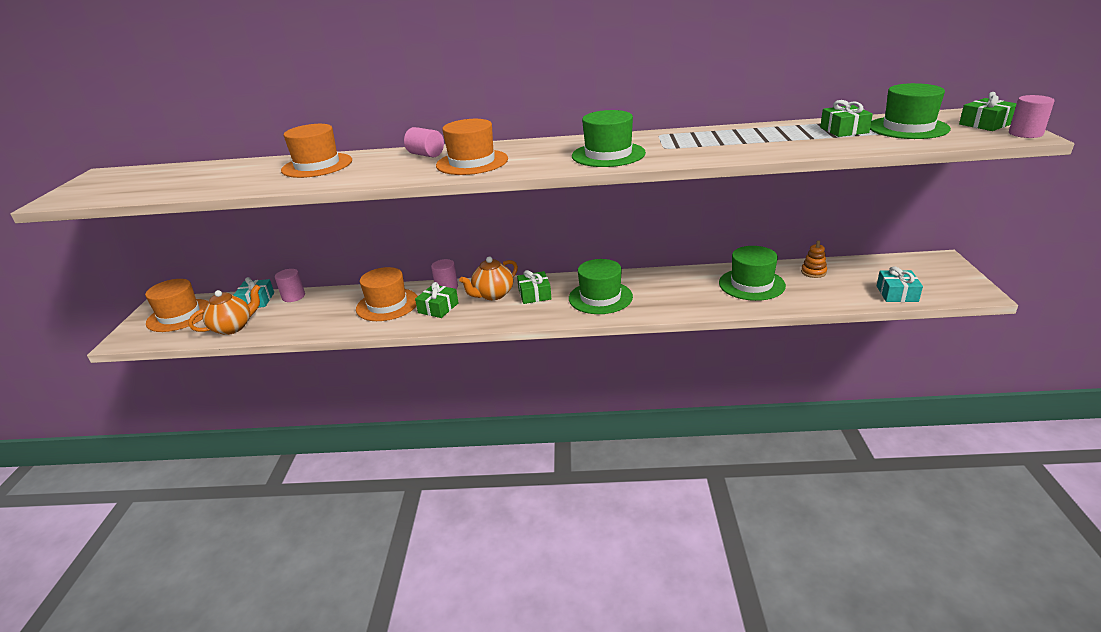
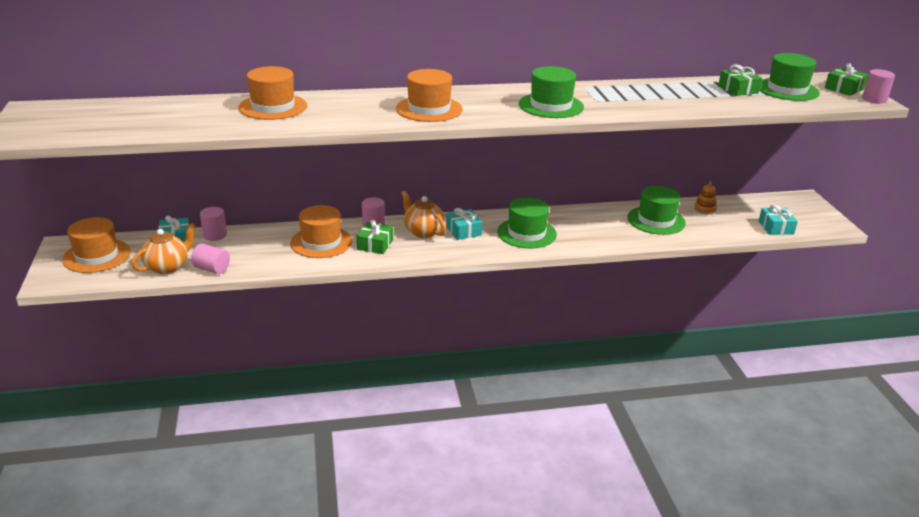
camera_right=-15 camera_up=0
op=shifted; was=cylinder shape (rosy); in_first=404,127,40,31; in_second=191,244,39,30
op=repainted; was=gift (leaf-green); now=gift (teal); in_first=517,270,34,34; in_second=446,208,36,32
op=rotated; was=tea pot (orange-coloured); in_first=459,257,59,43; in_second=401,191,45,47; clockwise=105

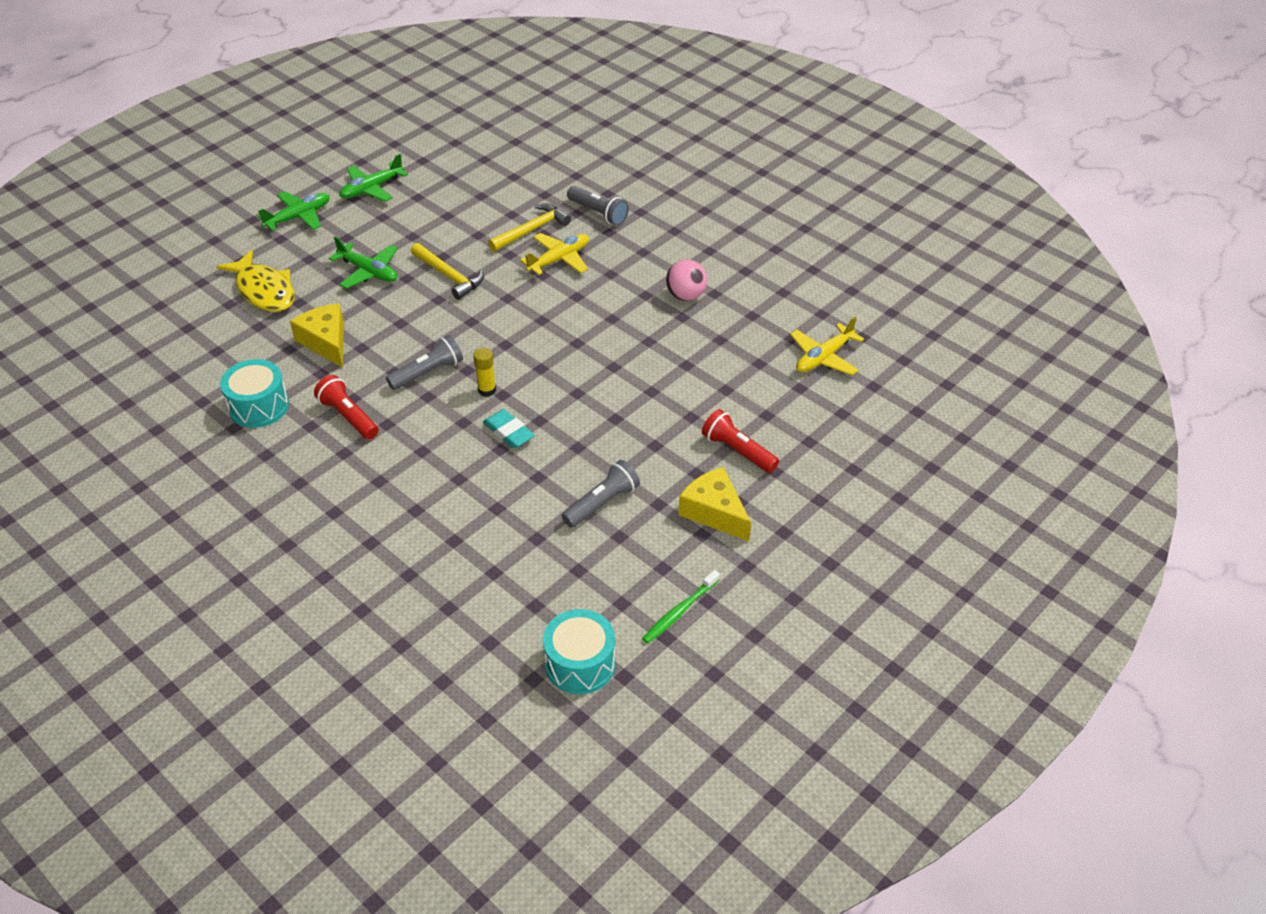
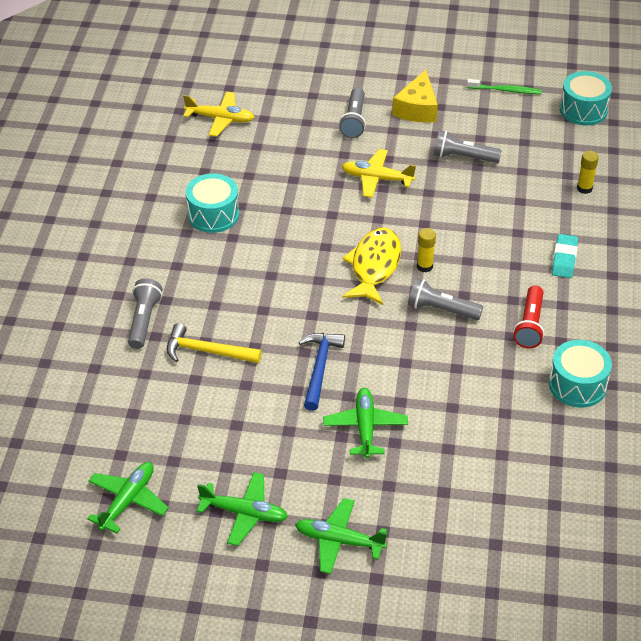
camera_right=-125 camera_up=0
op=gone; was=piece of cheese (golden); in_first=290,303,54,65
op=new; now=aeroplane (leaf-green); in_second=87,462,82,71
op=new; now=glue (golden); in_second=577,151,22,43
op=shifted; was=fish (golden); in_first=216,250,79,62; in_second=342,228,59,77
op=shifted; was=eraser (teal); in_first=483,409,52,40; in_second=552,234,26,44
op=shifted; was=aeroplane (golden); in_first=520,233,69,42; in_second=341,149,75,49
op=swapped; was=ball (rosy); now=snare drum (teal); in_first=666,259,41,42; in_second=186,173,53,60
op=repainted; was=hammer (golden); now=hammer (cobalt); in_first=411,243,73,57; in_second=299,333,46,78
op=repainted; was=torch (red); now=torch (grey); in_first=702,409,77,64; in_second=339,88,27,50

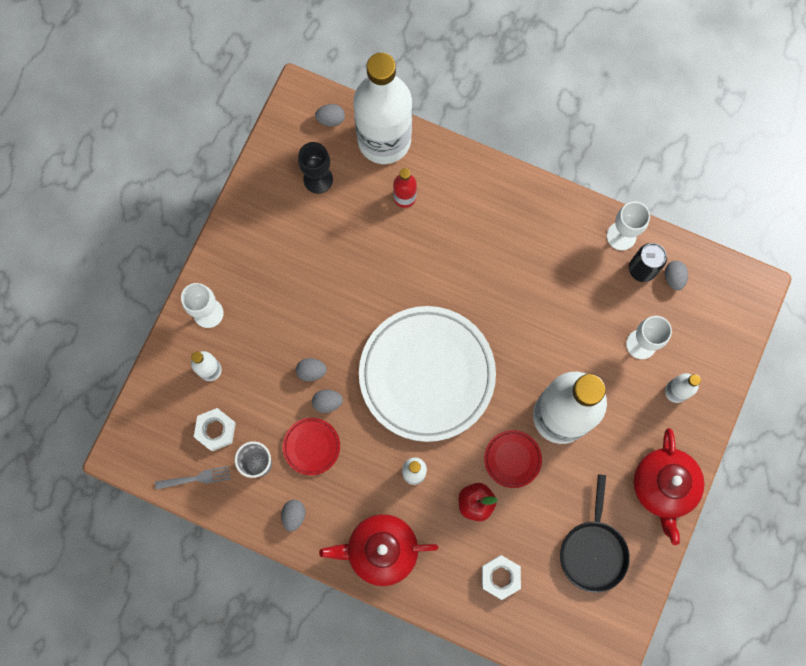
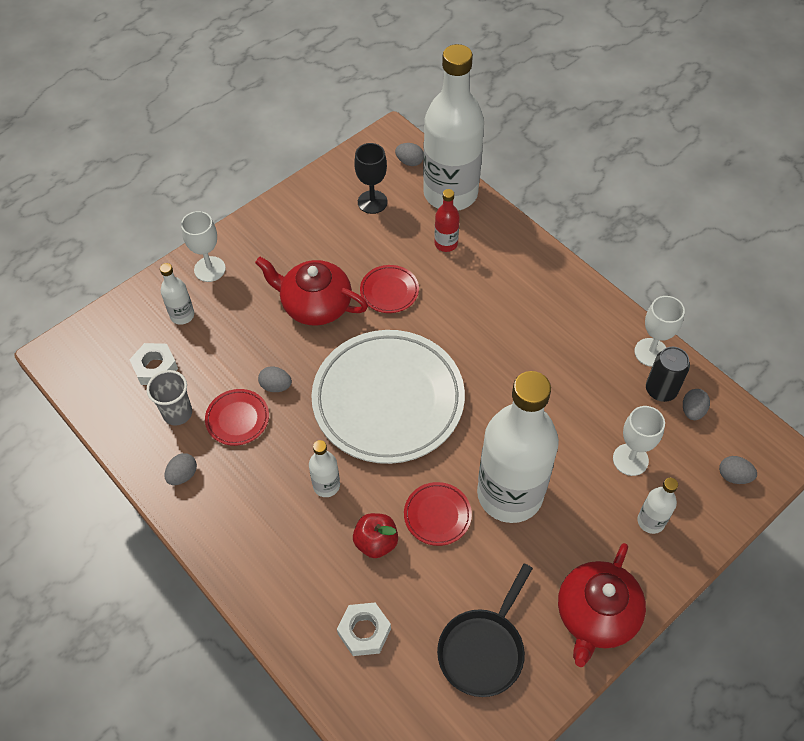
camera_right=25 camera_up=-20
op=gone; was=table fork (grey); in_first=155,466,76,24
op=new; now=dinner plate (red); in_second=360,265,59,48
op=shifted; was=toy egg (grey); in_first=296,358,31,23; in_second=719,456,38,28
op=shifted; was=tea pot (red); in_first=319,514,119,72; in_second=255,257,113,69

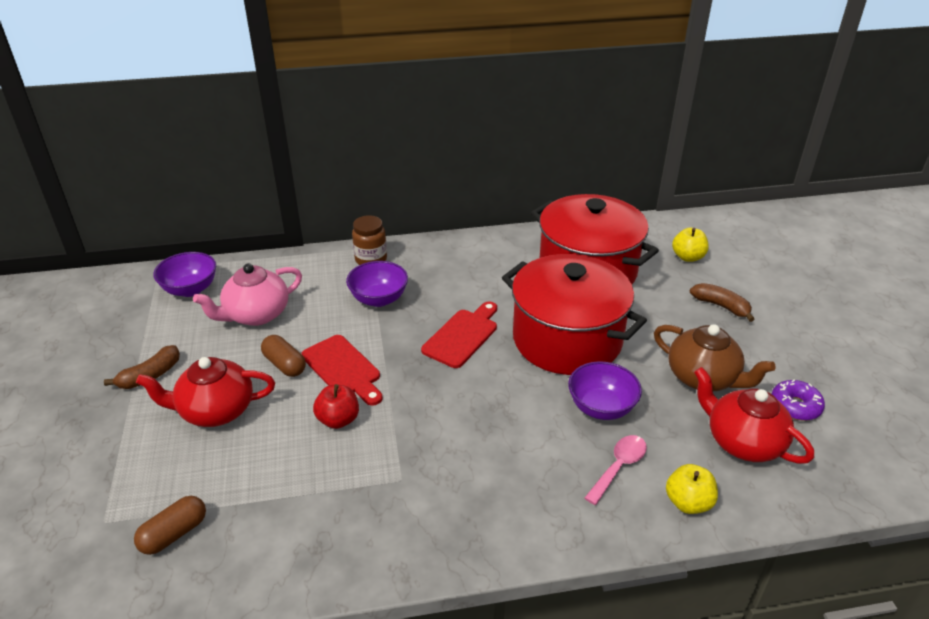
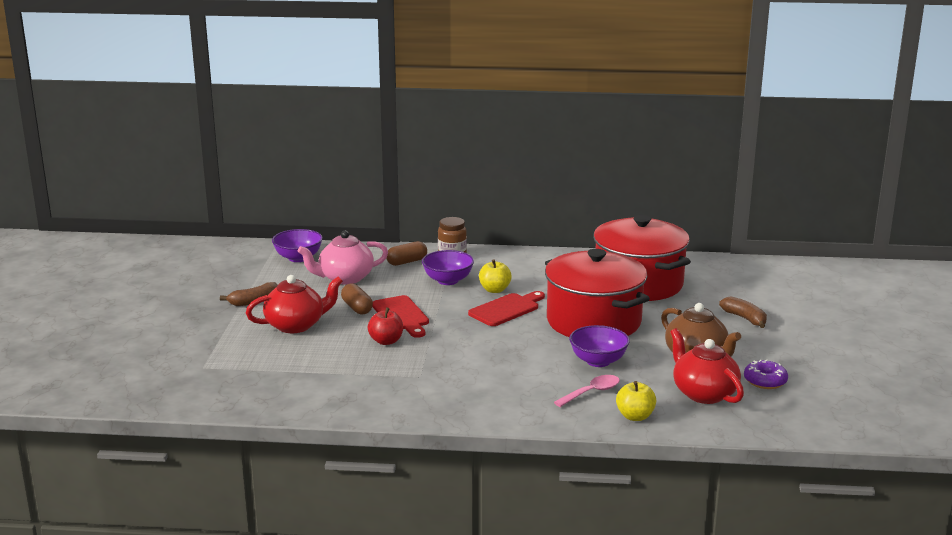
camera_right=15 camera_up=-15
op=shifted; was=capsule (dark brown); in_first=134,496,72,59; in_second=386,241,41,25
op=shifted; was=apple fruit (golden); in_first=672,228,37,34; in_second=479,259,33,34
op=rotated; was=tea pot (red); in_first=136,357,139,70; in_second=246,275,97,58; clockwise=150

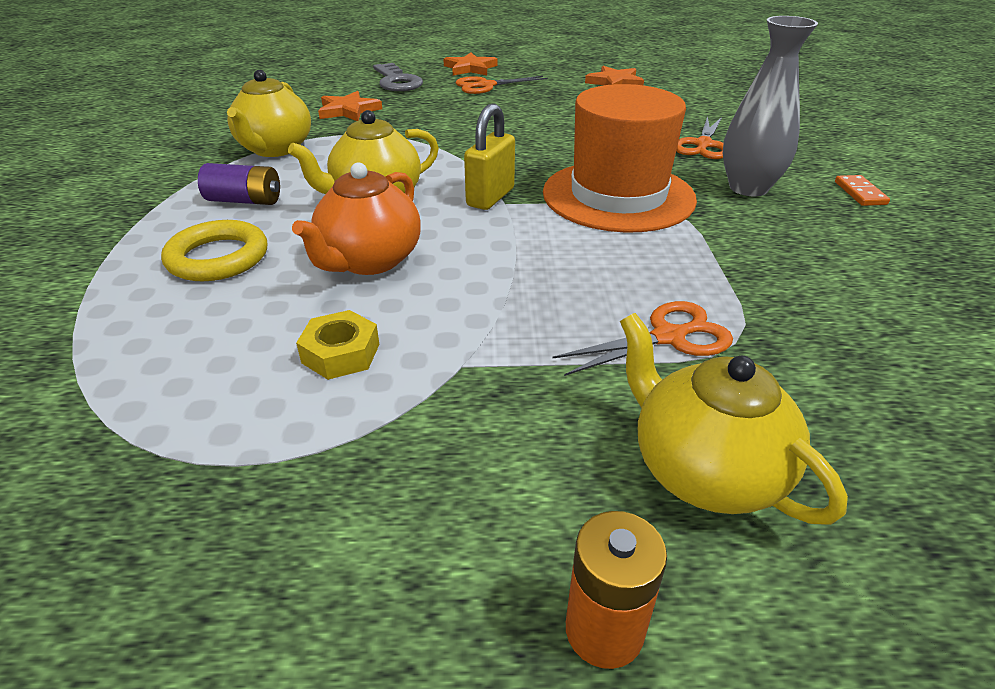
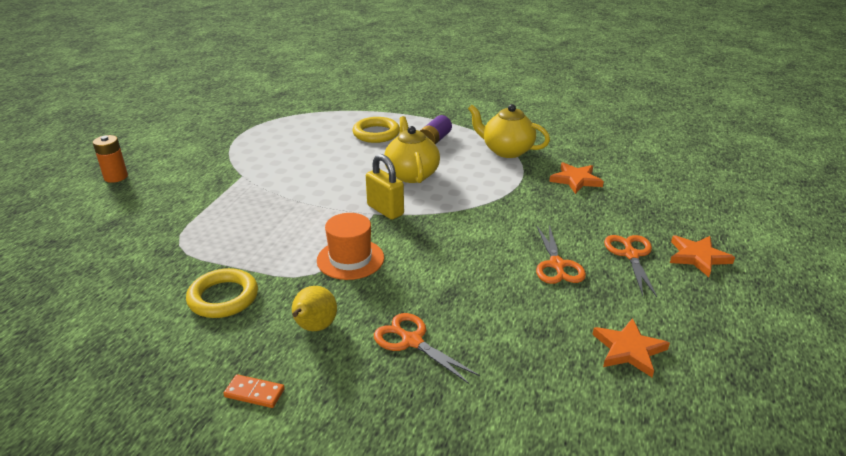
camera_right=110 camera_up=-5
op=gone; was=tea pot (orange-coloured); in_first=292,162,129,113
op=gone; was=hexagon nut (golden); in_first=296,310,83,70
op=gone; was=door key (grey); in_first=373,63,50,28
op=gone; was=tea pot (golden); in_first=620,313,228,212
op=new; now=torus (golden); in_second=186,268,72,50
op=shifted; was=scissors (orange-coloured); in_first=552,301,181,75; in_second=536,225,50,59
op=swapped; was=vase (grey); now=toy pear (golden); in_first=723,16,95,180; in_second=292,286,45,45
op=scaled; was=tall hat (orange-coloured); in_first=543,84,154,148; in_second=317,213,67,67; ratio=0.59

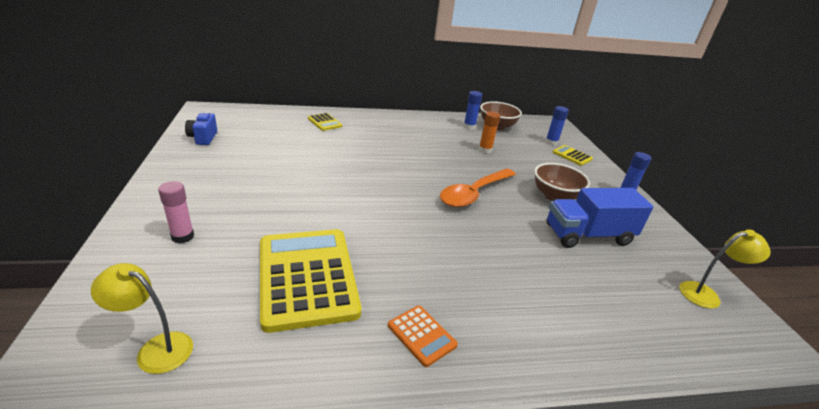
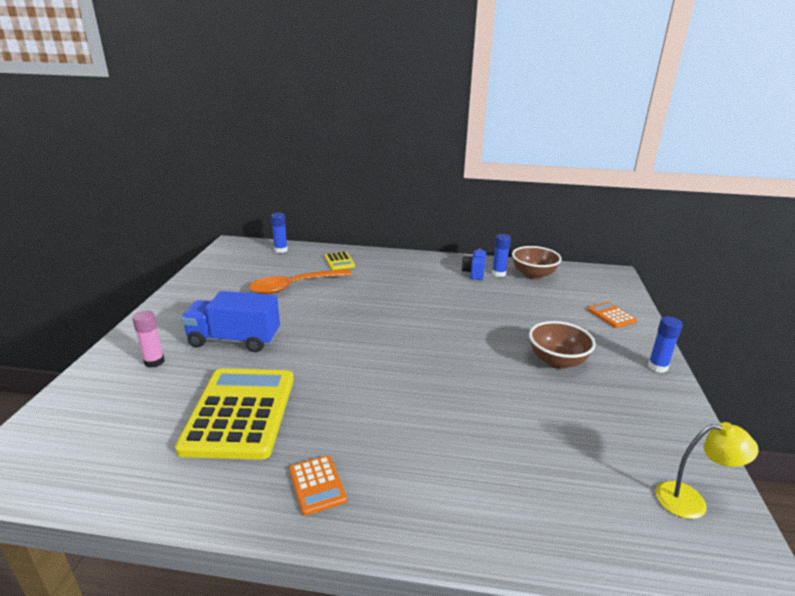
camera_right=20 camera_up=-5
op=gone; was=reading lamp (golden); in_first=91,263,102,111
op=gone; was=glue (orange-coloured); in_first=479,111,21,43
op=shifted; was=camera (cobalt); in_first=185,112,32,33; in_second=461,249,25,31
op=shifted; was=spoon (orange-coloured); in_first=440,168,76,39; in_second=249,269,103,25
op=shifted; was=glue (cobalt); in_first=545,106,24,40; in_second=271,213,17,40
op=shifted; was=truck (cobalt); in_first=547,188,106,60; in_second=181,291,99,61
op=repainted; was=pocket calculator (golden); now=pocket calculator (orange-coloured); in_first=553,145,40,21; in_second=587,302,50,26

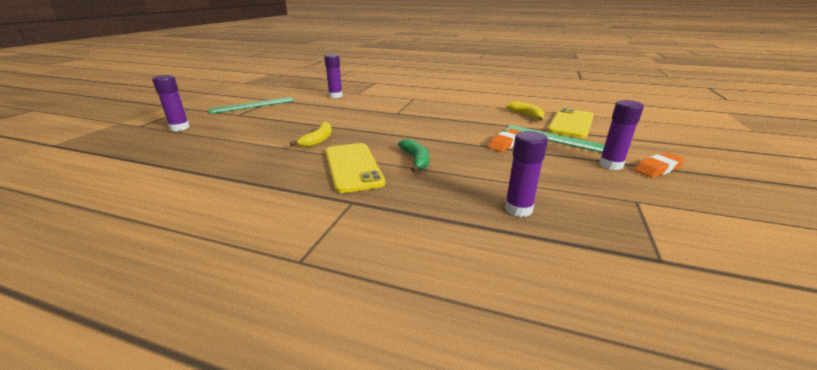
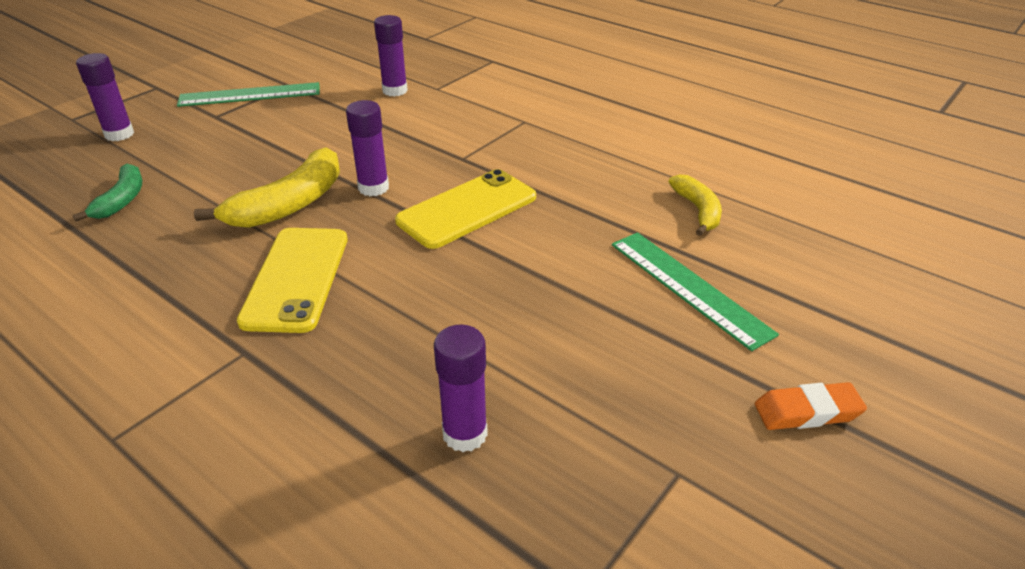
camera_right=20 camera_up=10
op=gone; was=eraser (orange-coloured); in_first=488,129,33,23
op=shifted; was=banana fruit (leaf-green); in_first=398,139,31,33; in_second=73,164,69,57
op=shifted; was=smartphone (golden); in_first=548,108,46,30; in_second=395,169,141,80
op=shifted; was=glue (violet); in_first=599,100,45,70; in_second=346,100,43,96
op=scaled; was=banana fruit (golden); in_first=290,122,42,25; in_second=194,147,146,81; ratio=1.65

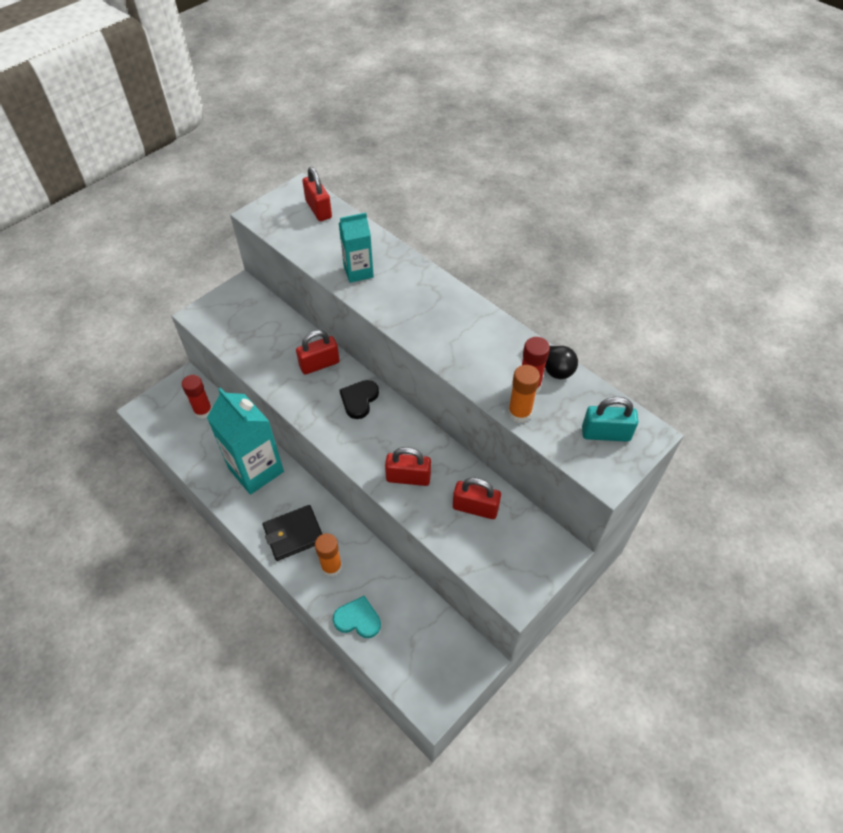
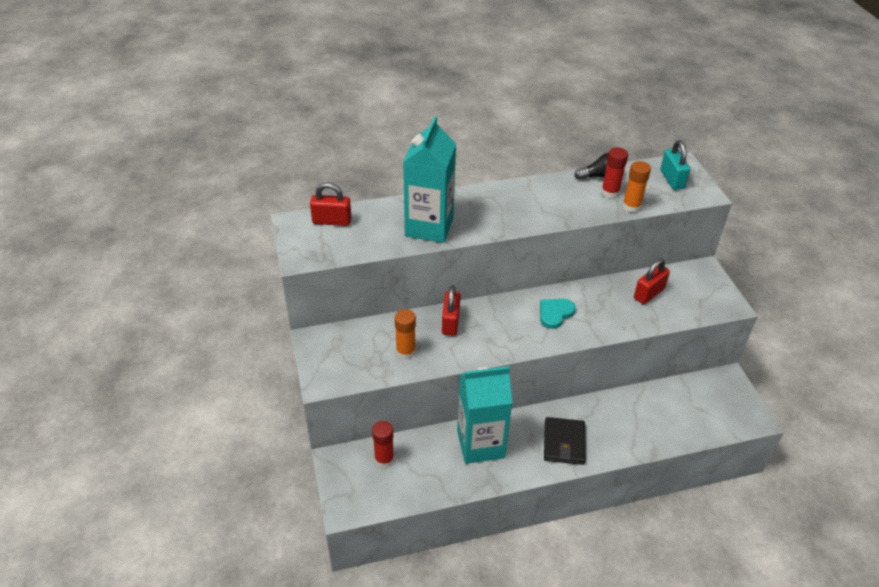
camera_right=-60 camera_up=-10
op=gone; was=heart shape (jet-black); in_first=340,380,39,39
op=gone; was=small lock (red); in_first=385,447,46,39
op=shifted; was=glue (orange-coloured); in_first=315,533,27,44; in_second=395,309,21,50
op=shifted; was=heart shape (teal); in_first=333,596,48,42; in_second=540,299,36,30
op=rotated; was=small lock (teal); in_first=582,397,56,45; in_second=660,140,30,50; clockwise=-45
op=scaled; was=juice carton (teal); in_first=339,213,35,70; in_second=403,116,53,127; ratio=1.75

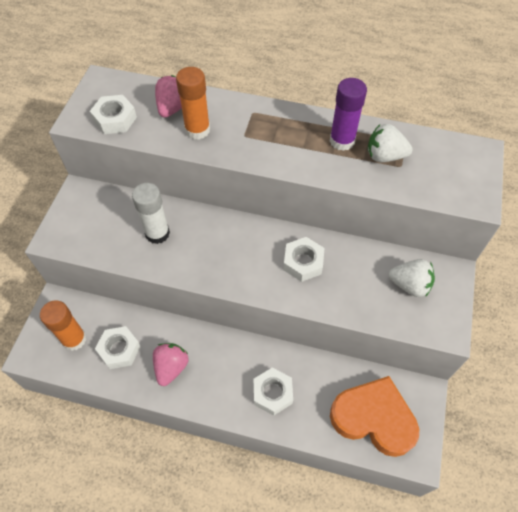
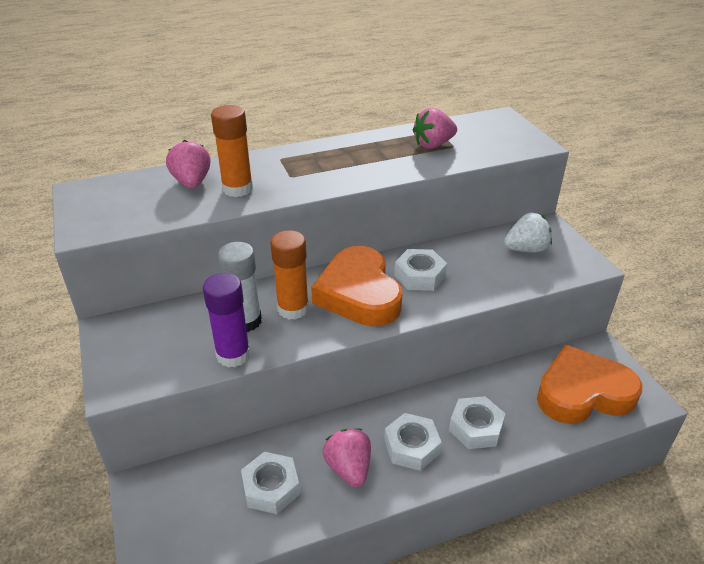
camera_right=-35 camera_up=-20
op=new; now=heart shape (orange-coloured); in_second=311,246,91,80
op=shifted; was=glue (orange-coloured); in_first=40,300,47,51; in_second=271,230,38,90
op=shifted; was=hexagon nut (pure white); in_first=90,95,47,39; in_second=384,413,58,58
op=shifted; was=glue (violet); in_first=330,78,37,73; in_second=203,273,48,94
op=repainted; was=berry (pure white); now=berry (rosy); in_first=368,124,45,38; in_second=413,108,44,41

